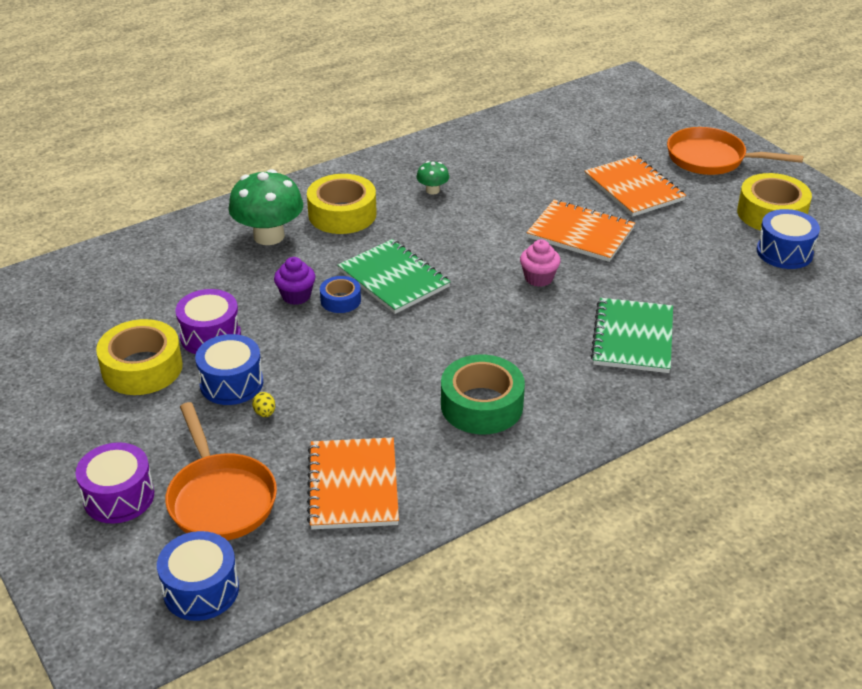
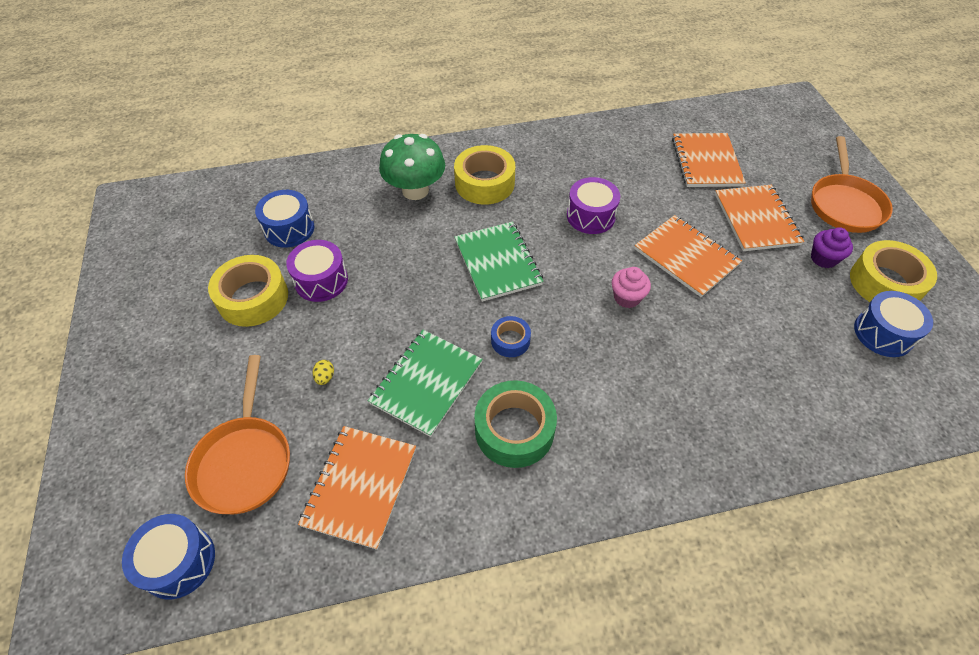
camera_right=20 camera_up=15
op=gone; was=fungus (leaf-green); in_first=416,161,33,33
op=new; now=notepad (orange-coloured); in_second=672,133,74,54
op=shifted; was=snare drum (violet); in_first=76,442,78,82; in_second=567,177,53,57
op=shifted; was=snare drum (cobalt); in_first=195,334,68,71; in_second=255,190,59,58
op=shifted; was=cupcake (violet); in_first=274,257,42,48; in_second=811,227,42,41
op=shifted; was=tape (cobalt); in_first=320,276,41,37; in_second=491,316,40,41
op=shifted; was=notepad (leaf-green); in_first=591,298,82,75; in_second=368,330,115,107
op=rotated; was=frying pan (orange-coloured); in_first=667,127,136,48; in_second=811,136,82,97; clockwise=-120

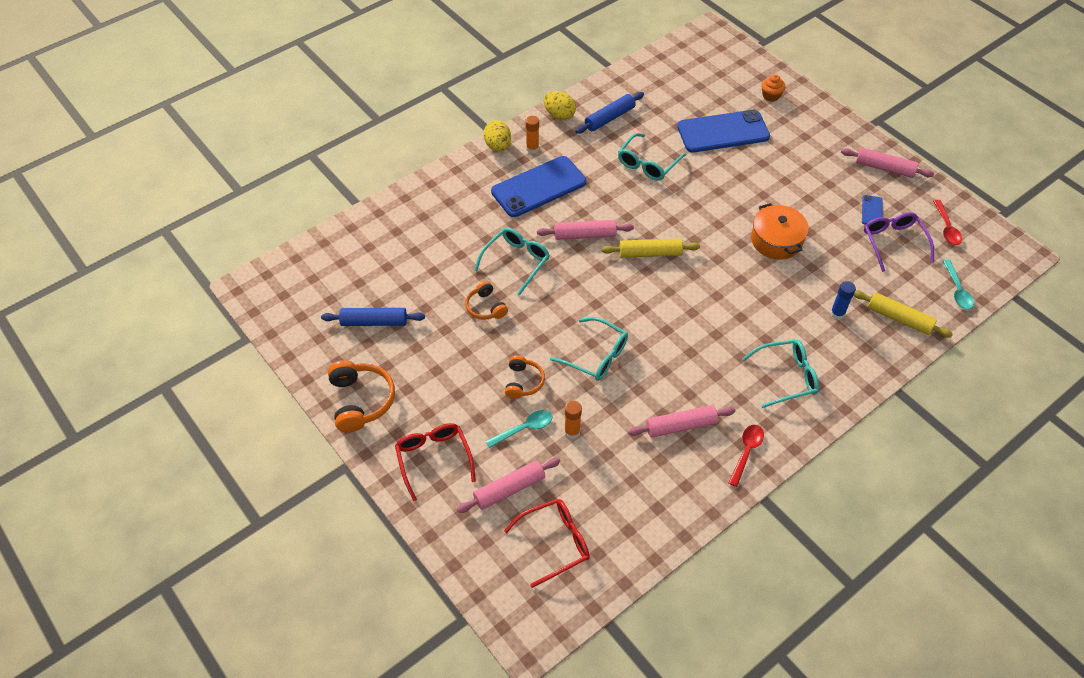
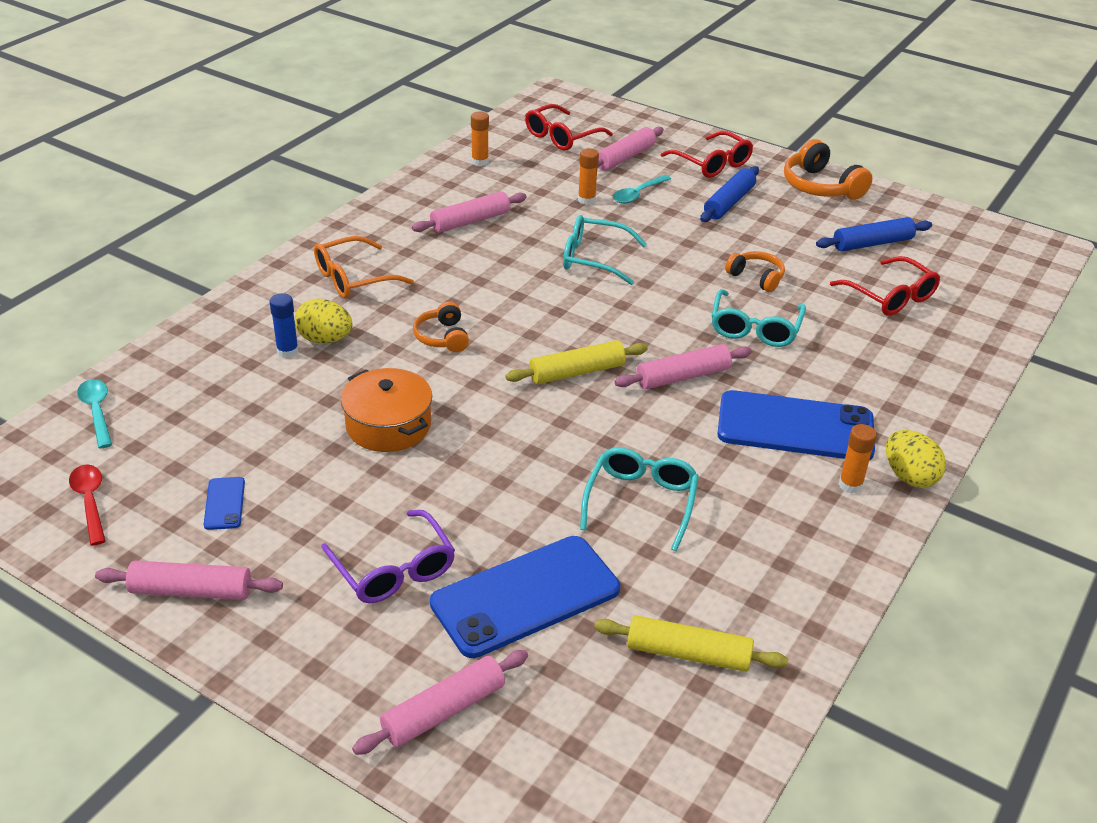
camera_right=160 camera_up=-15
op=gone; was=spoon (red); in_first=728,425,36,62
op=new; now=glue (orange-coloured); in_second=471,112,18,54
op=new; now=eyeglasses (red); in_second=830,256,110,60
op=shifted; was=headphones (orange-coloured); in_first=505,355,40,44; in_second=413,302,56,50
op=shifted; was=toy egg (golden); in_first=543,91,33,29; in_second=295,299,57,45
op=shifted; was=rolling pin (cobalt); in_first=575,92,69,42; in_second=700,166,59,56
op=shifted; was=rolling pin (golden); in_first=854,290,99,48; in_second=594,615,194,57
op=shifted; was=eyeglasses (violet); in_first=864,212,70,60; in_second=321,510,134,93
op=swapped; was=cupcake (orange-coloured); now=rolling pin (rosy); in_first=761,74,24,28; in_second=352,650,176,105
op=repainted; was=eyeglasses (teal); now=eyeglasses (orange-coloured); in_first=742,339,77,69; in_second=314,236,100,62
op=rotated; was=smartphone (cobalt); in_first=491,156,95,61; in_second=717,390,158,70; clockwise=60

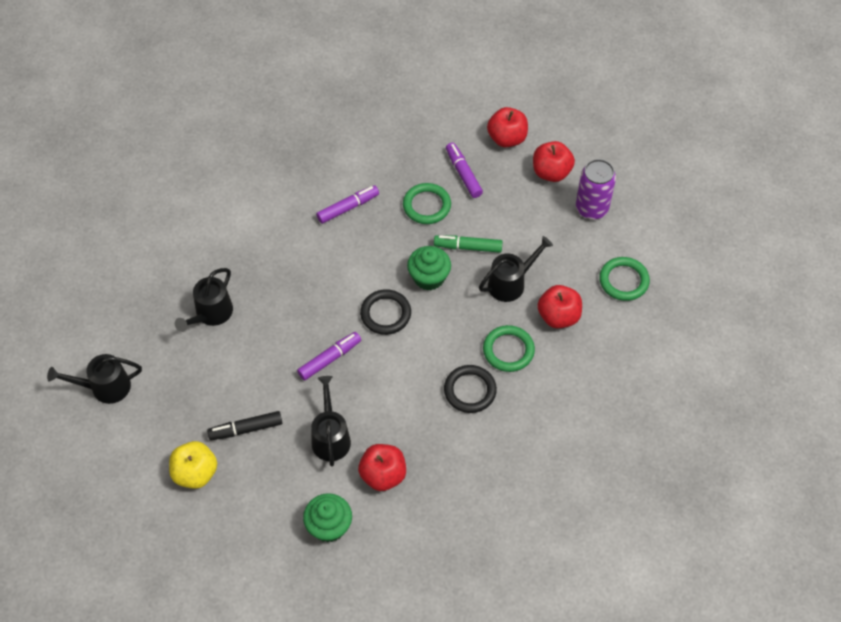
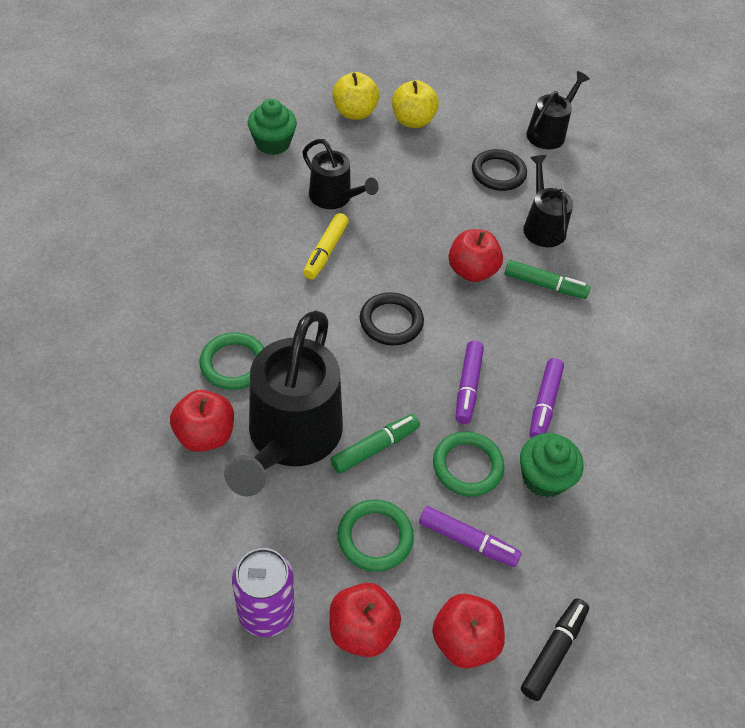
camera_right=135 camera_up=-5
op=new; now=marker pen (golden); in_second=303,213,46,67
op=new; now=apple fruit (golden); in_second=332,72,48,48
op=new; now=marker pen (leaf-green); in_second=505,260,86,39
op=shifted; was=marker pen (jet-black); in_first=207,411,75,29; in_second=521,598,68,103
op=shifted; was=marker pen (violet); in_first=297,332,64,48; in_second=456,341,28,83
op=shifted; was=apple fruit (red); in_first=358,444,48,47; in_second=448,229,55,53
op=shifted; was=cupcake (leaf-green); in_first=407,246,44,44; in_second=520,433,64,65
op=shifted; was=torus (jet-black); in_first=444,365,53,48; in_second=472,149,55,42
op=shifted; was=torus (leaf-green); in_first=599,257,51,44; in_second=338,500,76,72
op=scaled; was=watering pot (jet-black); in_first=479,236,74,66; in_second=224,311,119,186; ratio=1.83

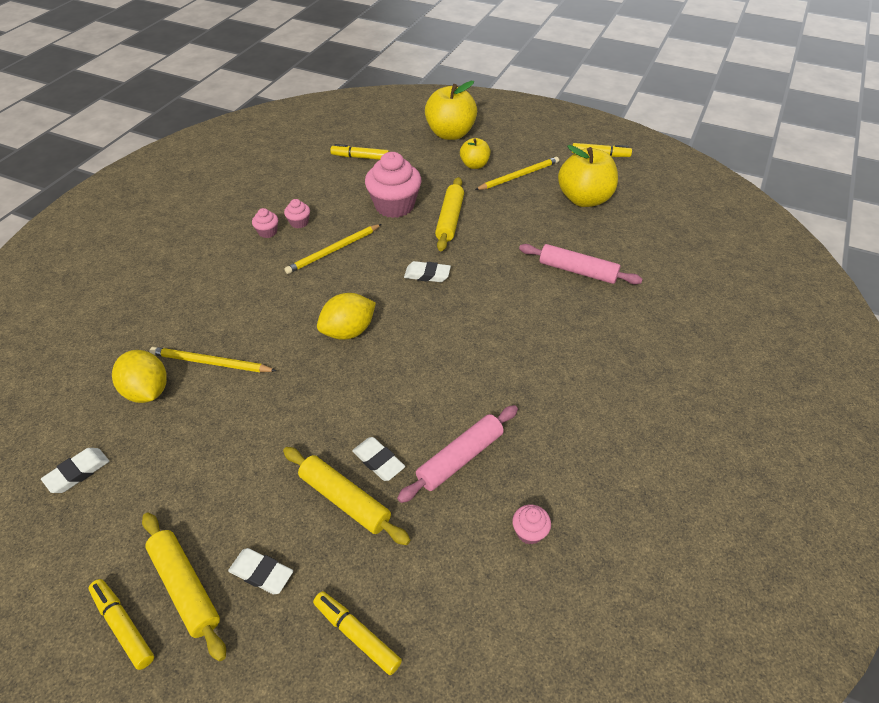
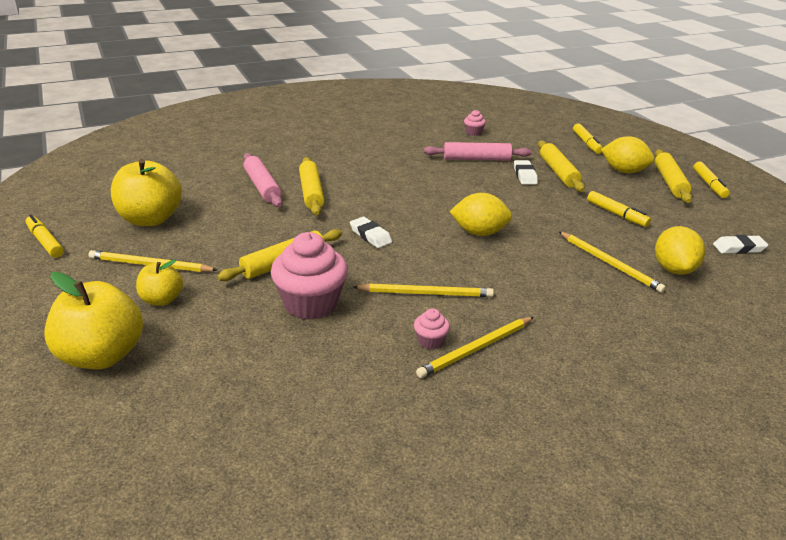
camera_right=-140 camera_up=-15
op=new; now=rolling pin (golden); in_second=299,157,26,58
op=shifted; was=marker pen (golden); in_first=330,144,59,16; in_second=587,191,64,36
op=swapped; was=eraser (pure white); now=lemon (golden); in_first=228,548,65,46; in_second=601,136,53,37
op=swapped; was=cupcake (rosy); now=wooden pencil (golden); in_first=252,208,26,30; in_second=416,317,118,61

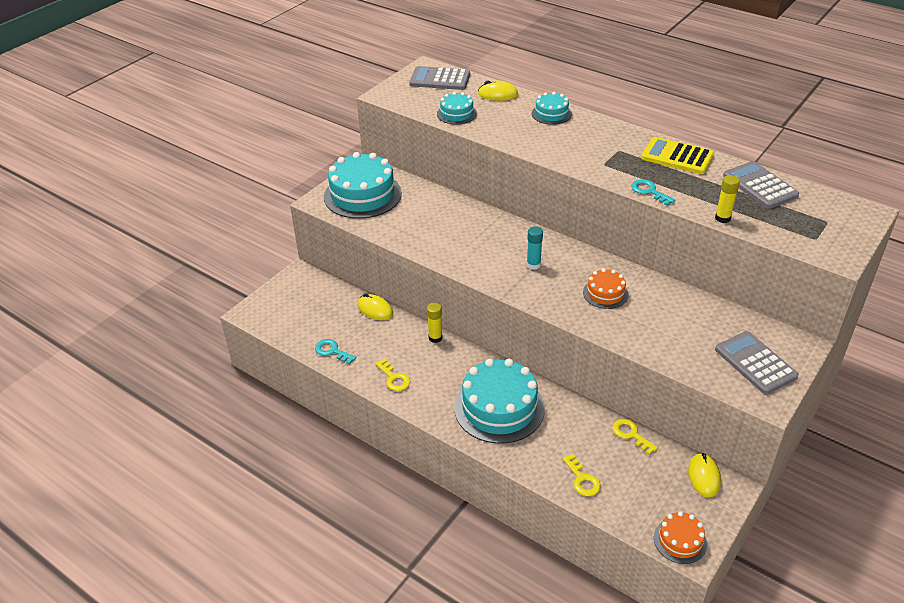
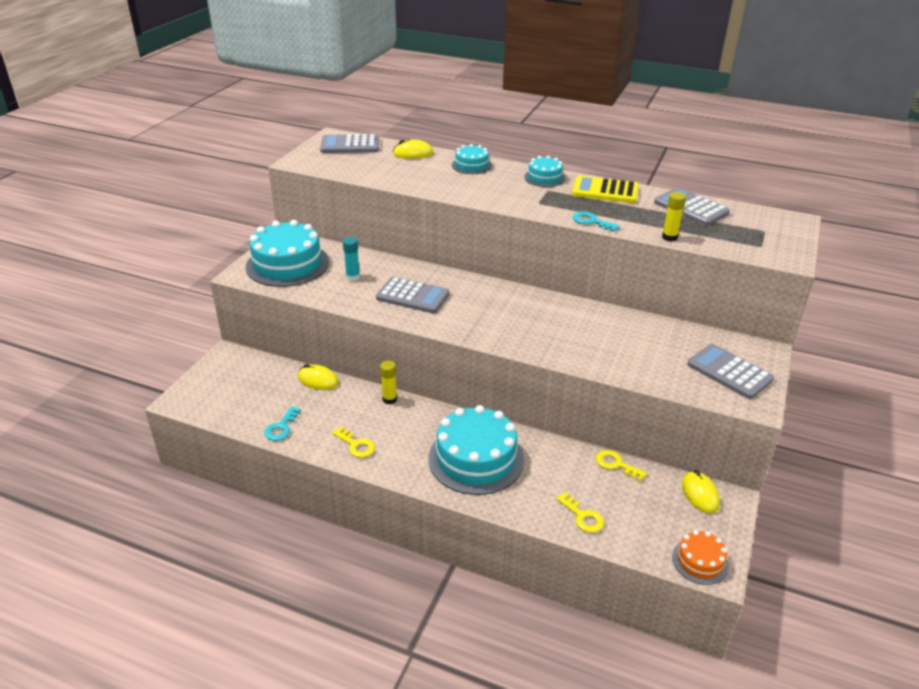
camera_right=-15 camera_up=-5
op=gone; was=layer cake (orange-coloured); in_first=583,268,46,41
op=new; now=pocket calculator (grey); in_second=376,277,73,36
op=shifted; was=layer cake (teal); in_first=437,92,40,33; in_second=524,156,42,31
op=shifted; was=glue (teal); in_first=527,226,16,44; in_second=343,237,17,44
op=rotated; was=door key (teal); in_first=315,339,41,25; in_second=264,406,37,35; clockwise=-90

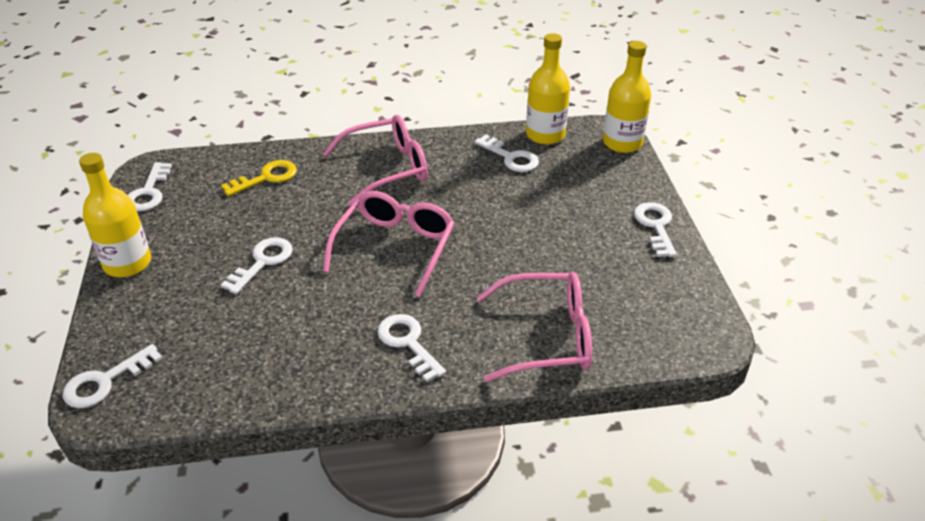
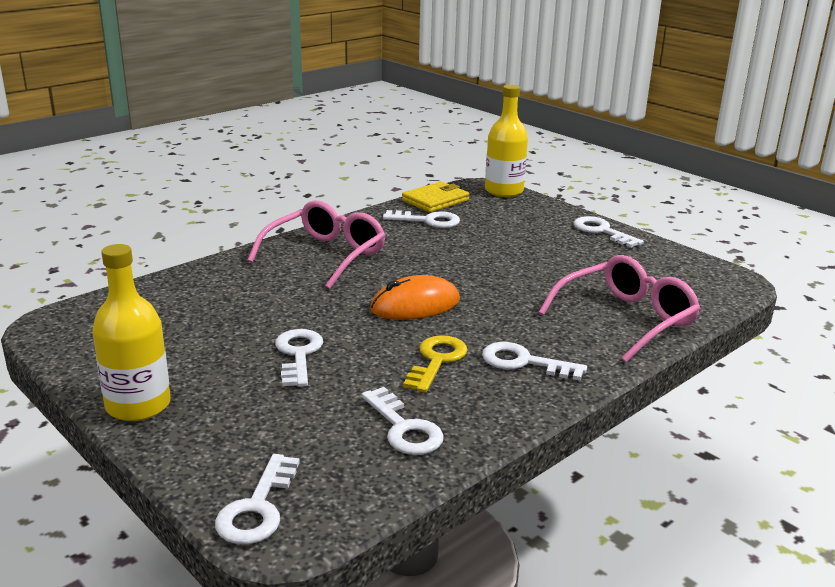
camera_right=-35 camera_up=-15
op=shifted; was=door key (pure white); in_first=128,162,44,50; in_second=361,387,83,68
op=shifted; was=door key (golden); in_first=221,160,76,36; in_second=403,335,65,58
op=swapped; was=eyeglasses (rosy); now=mouse (orange-coloured); in_first=323,191,132,106; in_second=370,275,90,45
op=swapped; was=flask (golden); now=card wallet (golden); in_first=526,33,44,112; in_second=402,181,67,32

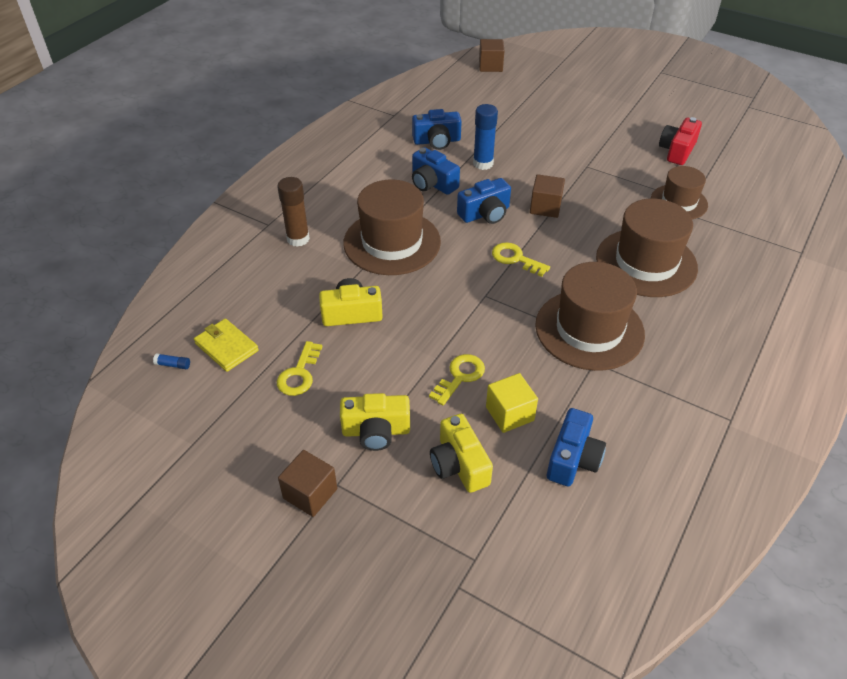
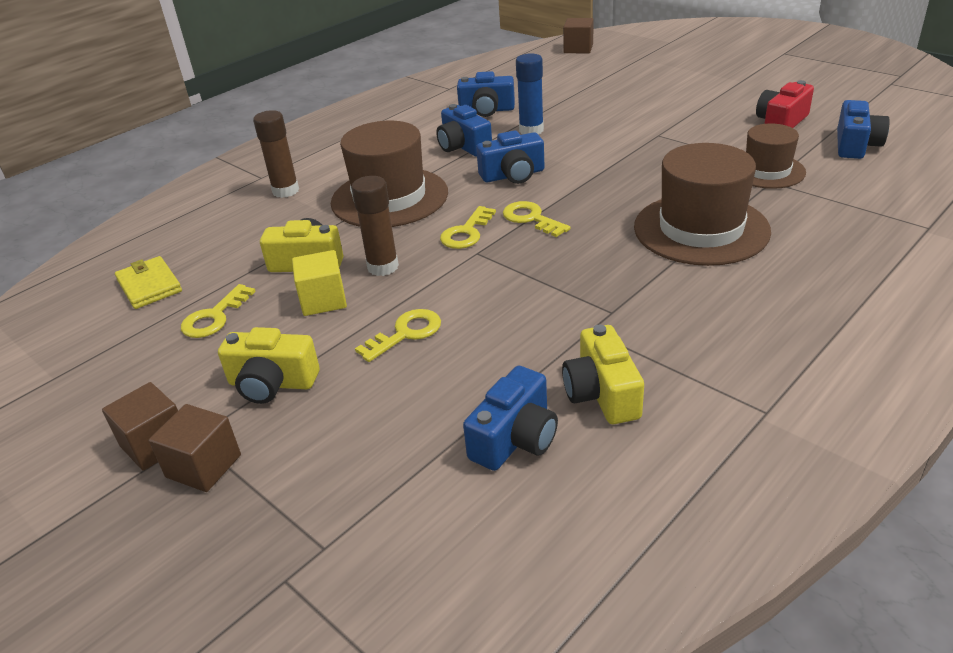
camera_right=15 camera_up=-10
op=gone; was=glue (cobalt); in_first=153,354,37,15
op=gone; was=tall hat (dark brown); in_first=535,262,110,109
op=new; now=glue (dark brown); in_second=352,176,47,100
op=new; now=door key (golden); in_second=440,206,56,43
op=new; now=camera (cobalt); in_second=837,100,53,59
op=shifted; was=camera (golden); in_first=430,414,63,79; in_second=562,325,82,99
op=shifted; was=solid cube (golden); in_first=486,373,52,60; in_second=292,250,55,66
op=shifted; was=solid cube (dark brown); in_first=530,174,35,44; in_second=149,404,92,88

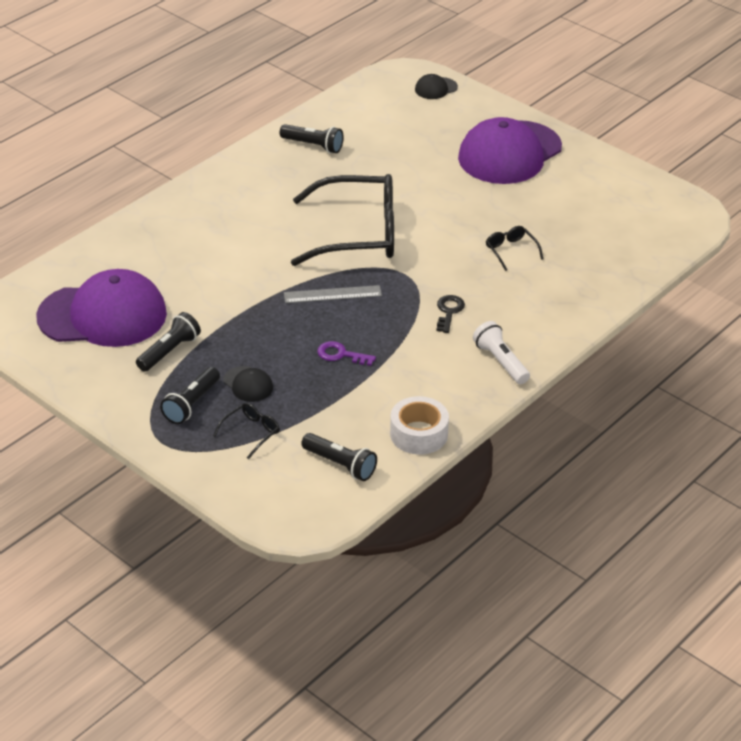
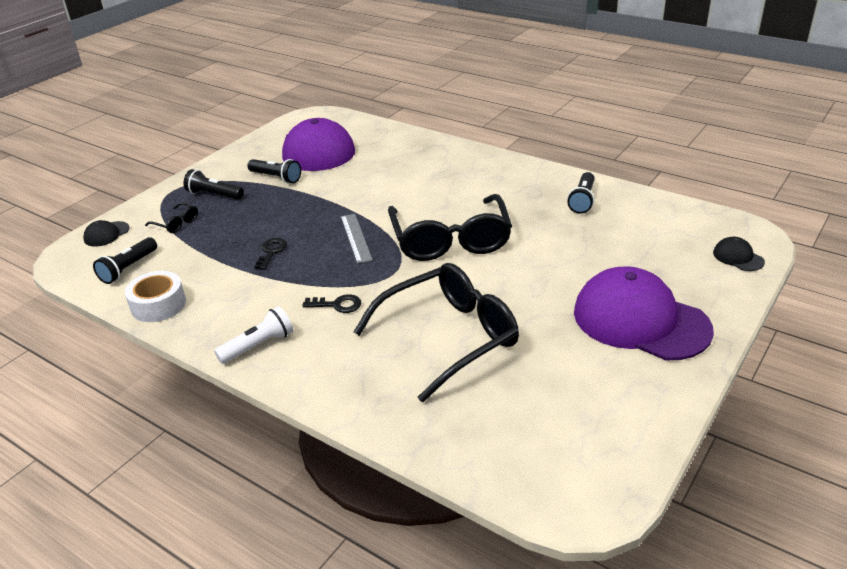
camera_right=85 camera_up=-5
op=shifted; was=peaked cap (jet-black); in_first=223,366,50,36; in_second=83,220,47,27
op=repainted; was=door key (violet); now=door key (jet-black); in_first=317,341,59,25; in_second=254,238,33,32
op=scaled; was=eyeglasses (jet-black); in_first=486,226,57,45; in_second=354,263,165,139; ratio=2.49

